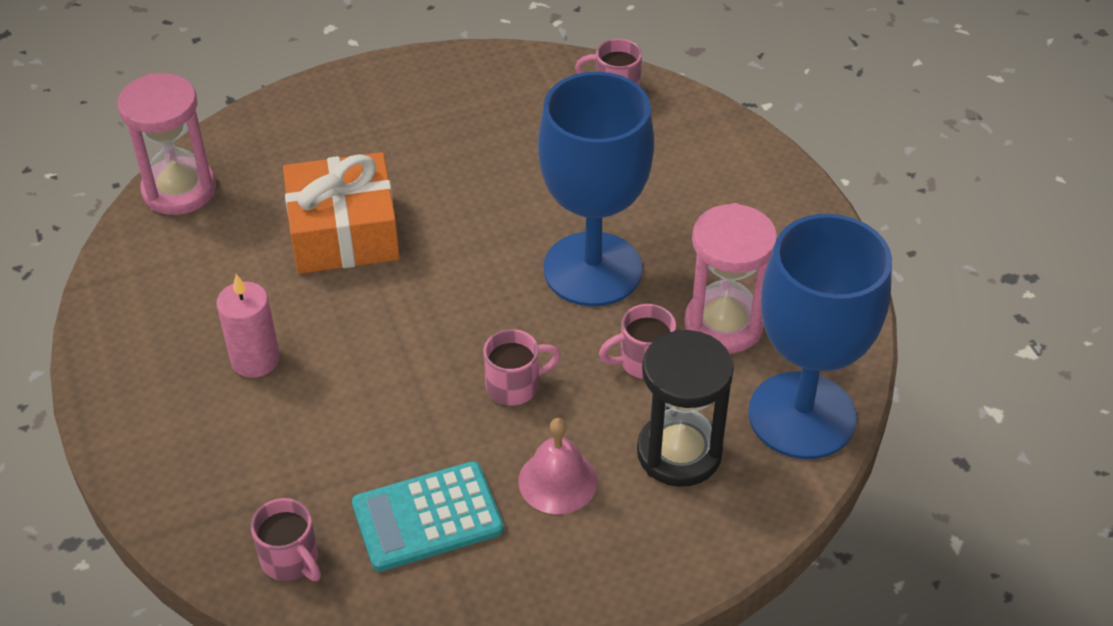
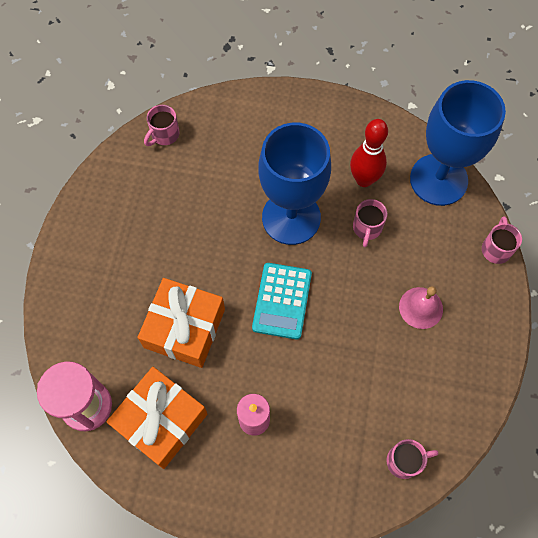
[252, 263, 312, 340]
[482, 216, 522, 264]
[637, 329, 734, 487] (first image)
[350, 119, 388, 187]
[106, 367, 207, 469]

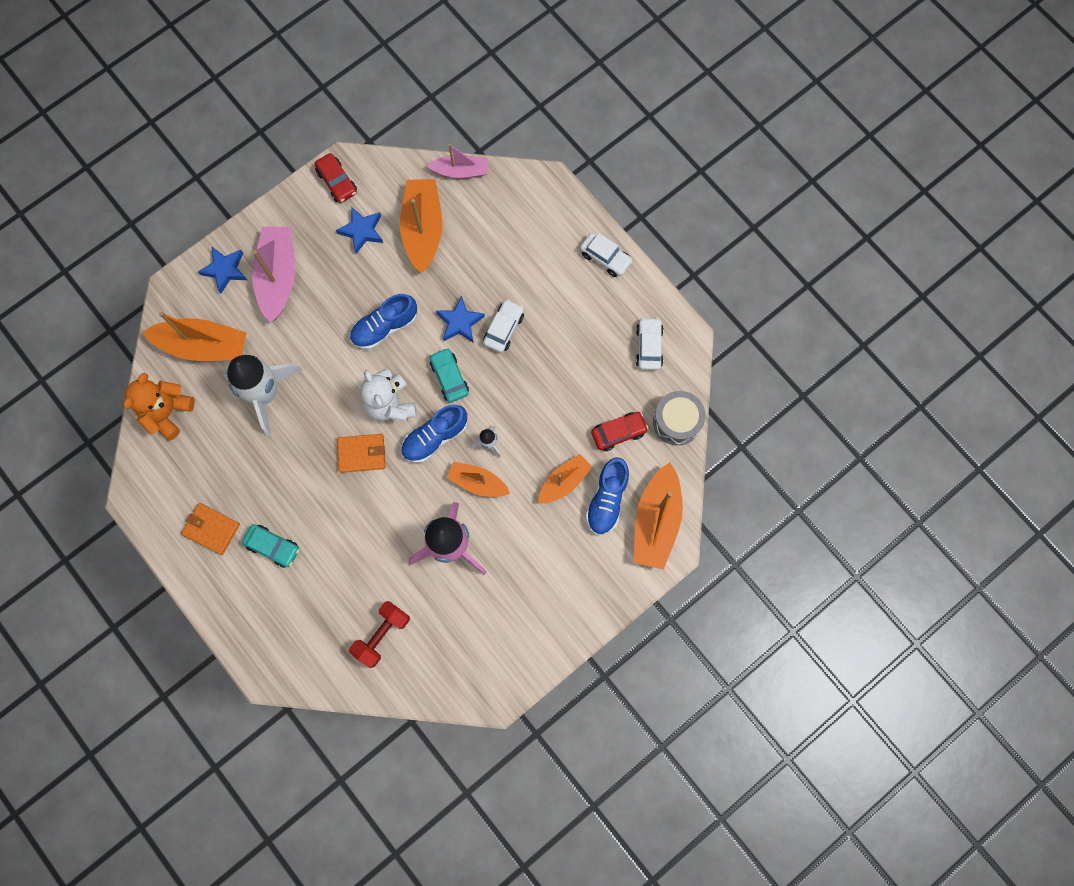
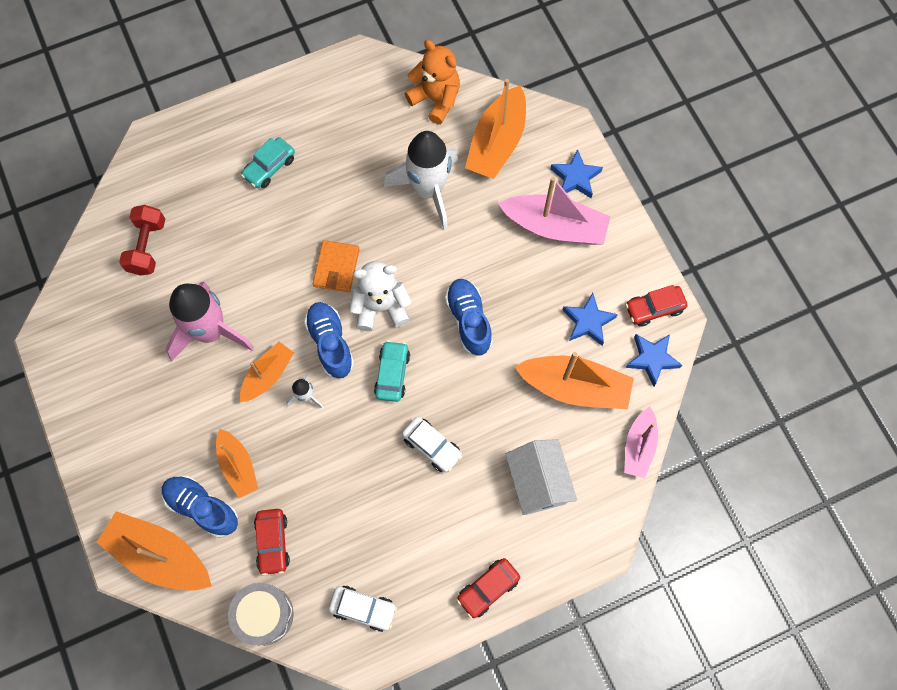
[181, 503, 240, 555] (first image)
[119, 205, 165, 276]
[374, 340, 410, 402]
[625, 334, 682, 387]
[457, 558, 520, 618]
[505, 439, 577, 515]

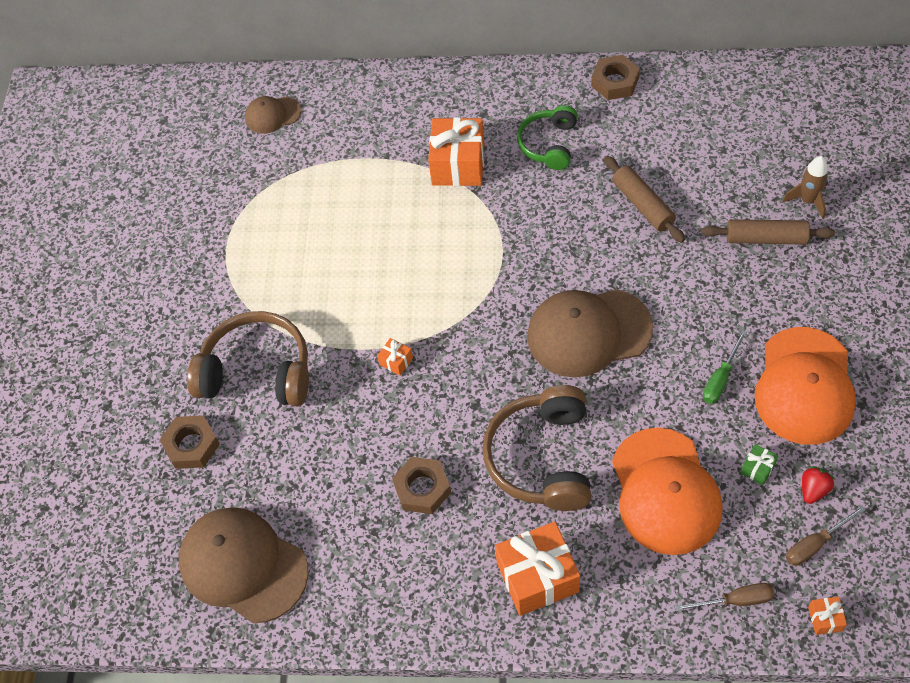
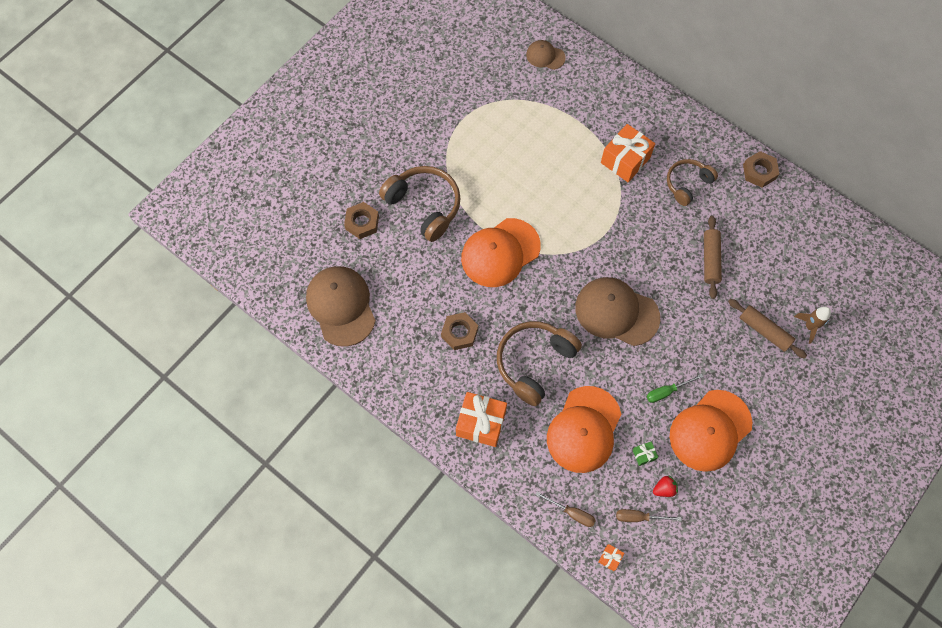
[461, 218, 541, 287]
[667, 159, 718, 206]

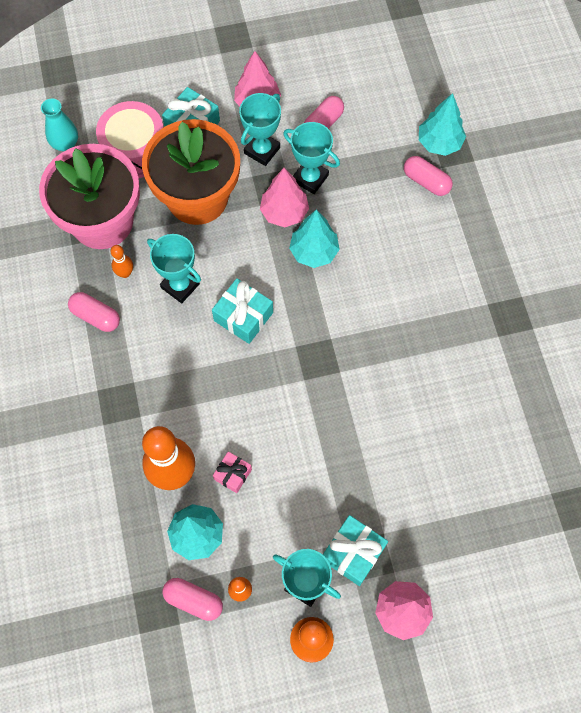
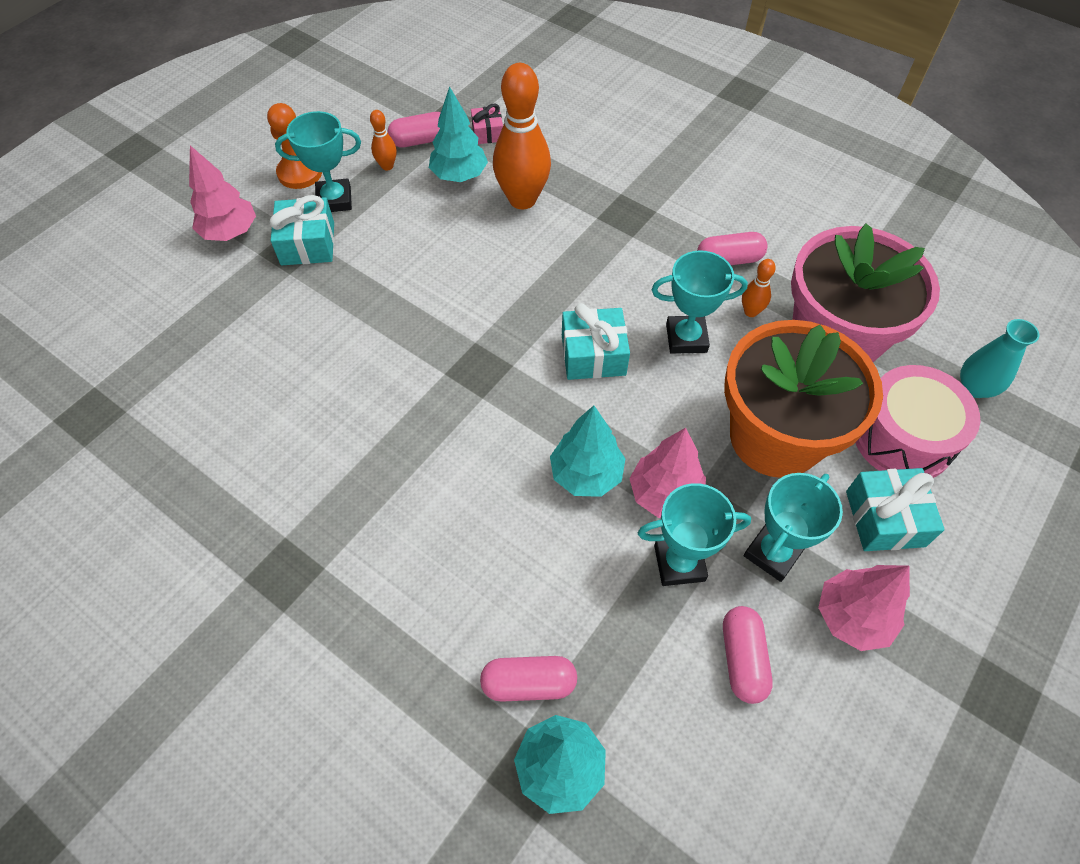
[471, 104, 503, 144]
[744, 473, 843, 582]

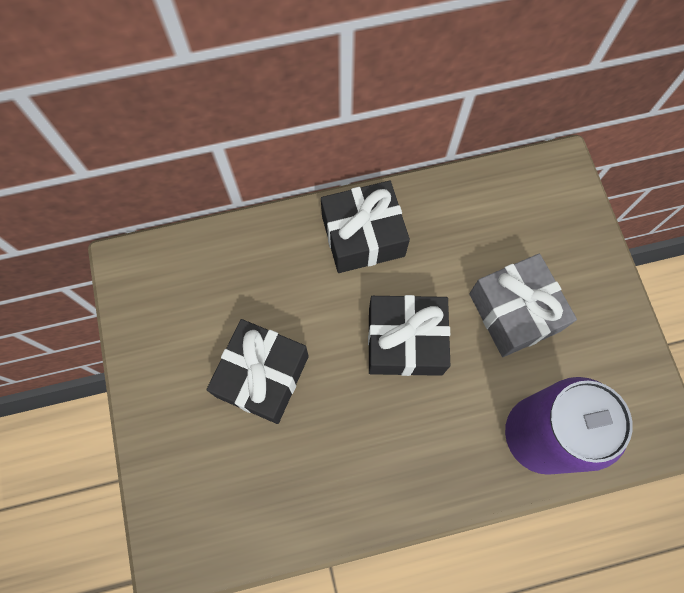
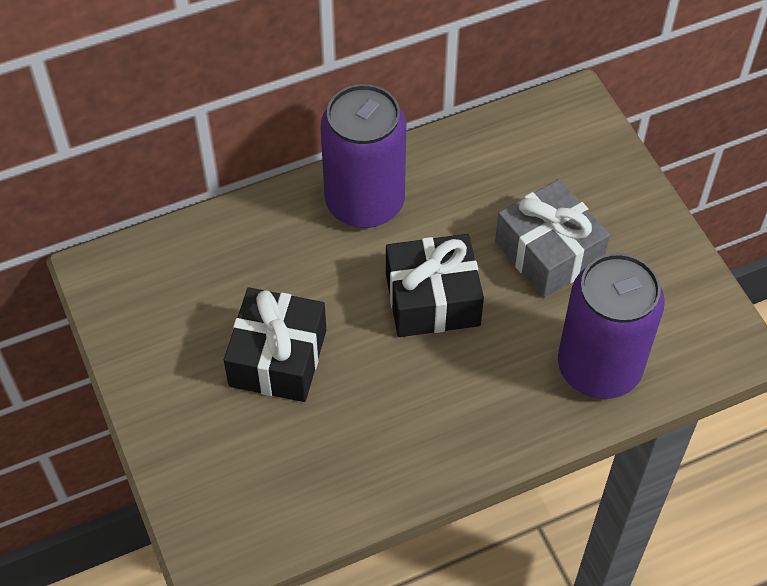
[320, 84, 407, 228]

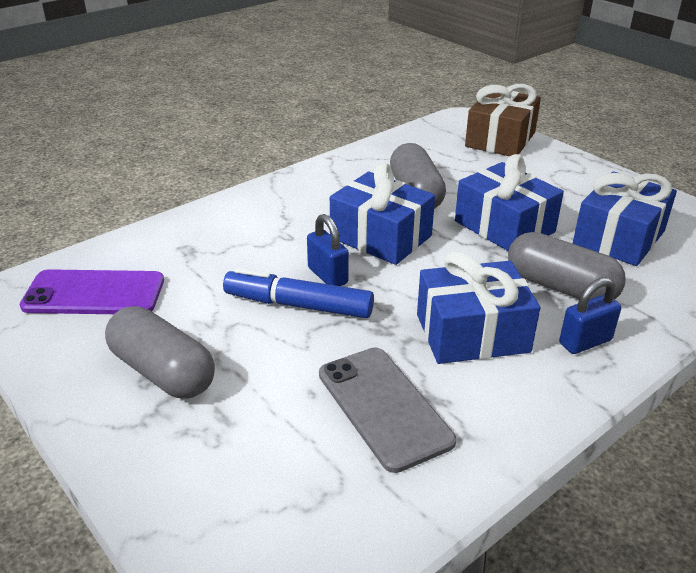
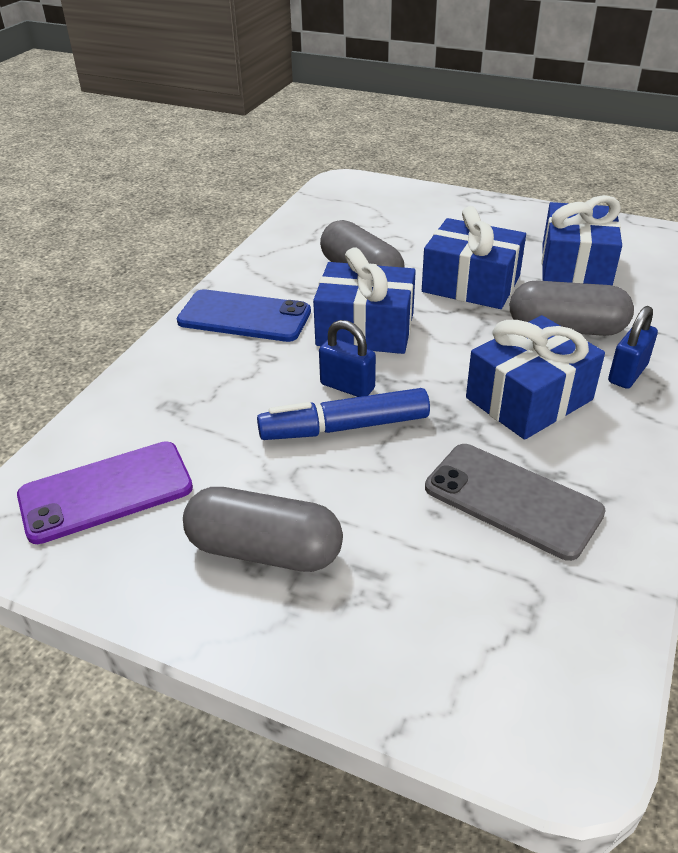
[465, 84, 541, 156] (first image)
[177, 289, 311, 342]

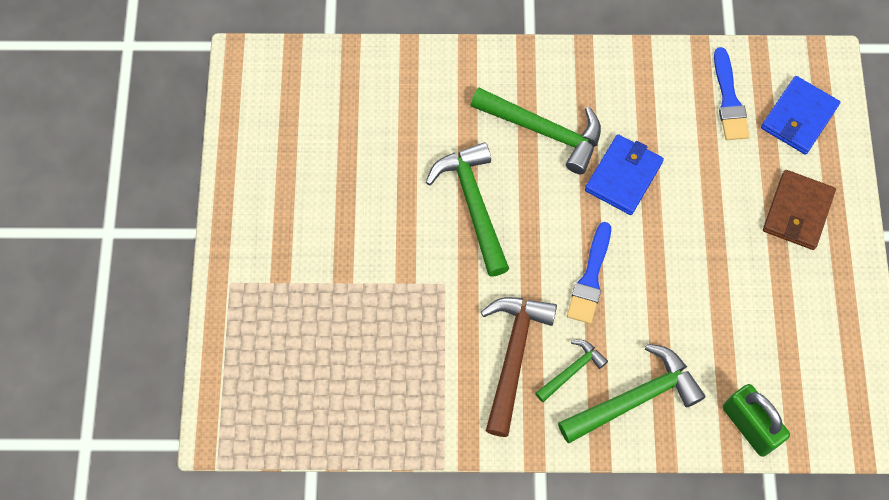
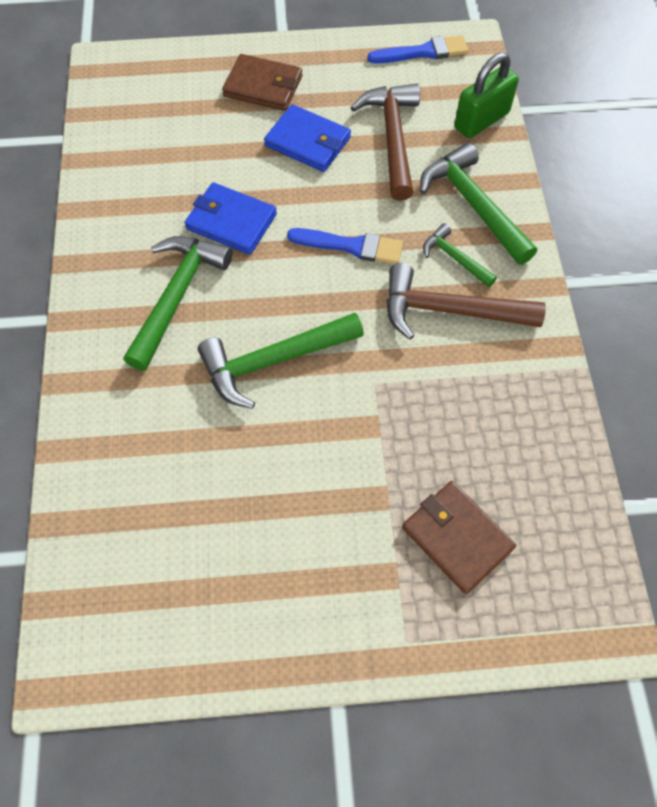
[368, 35, 469, 63]
[264, 104, 351, 172]
[350, 84, 420, 201]
[402, 481, 516, 594]

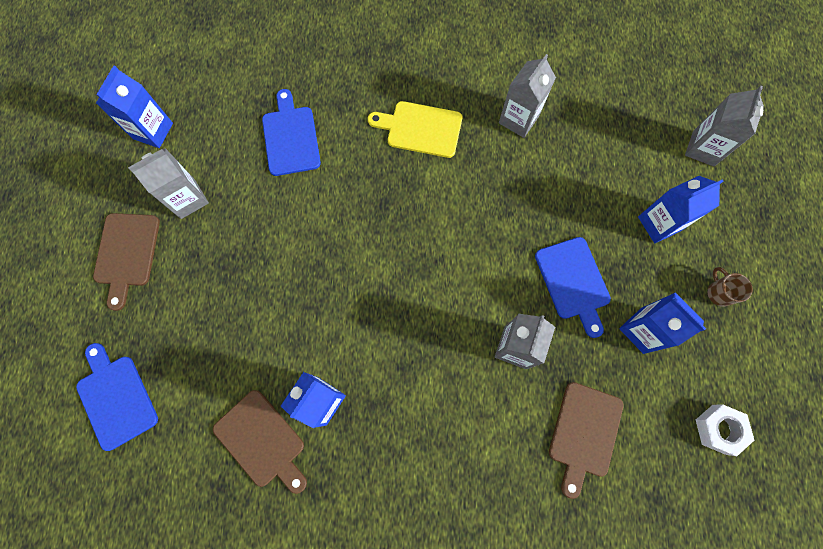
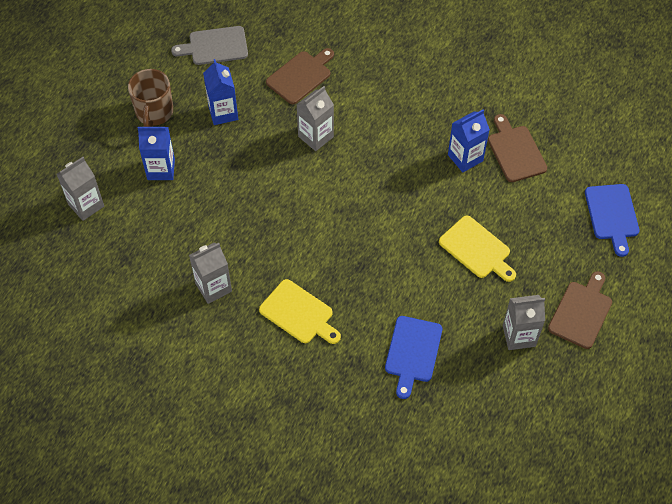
[96, 65, 173, 148] (first image)
[535, 237, 611, 338] (first image)
[171, 26, 248, 65]
[128, 69, 173, 127]
[439, 216, 516, 282]

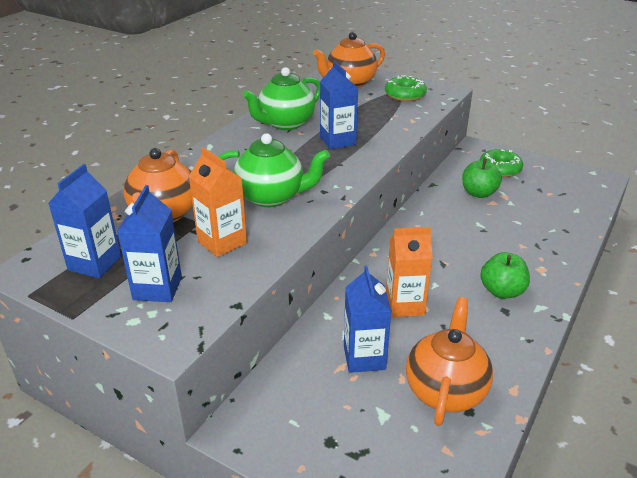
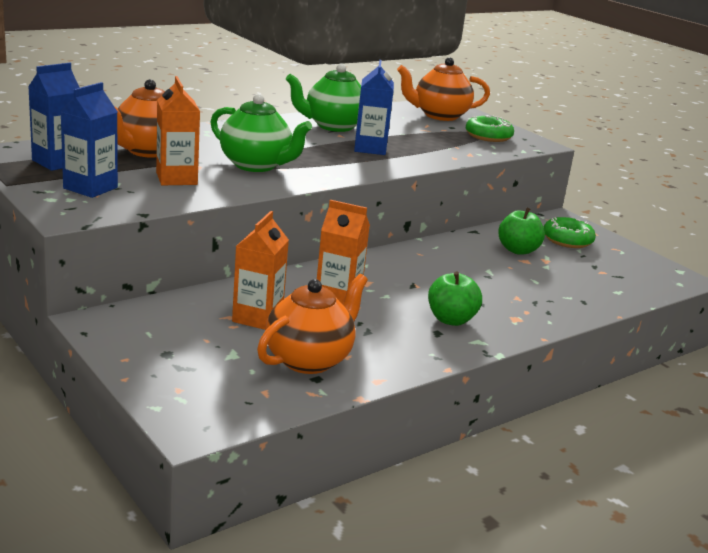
[232, 211, 289, 330]

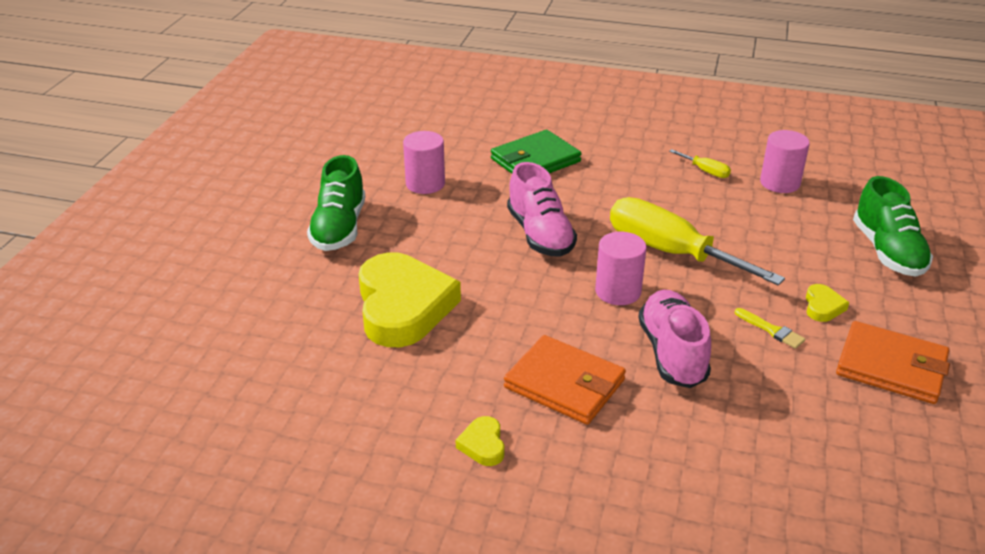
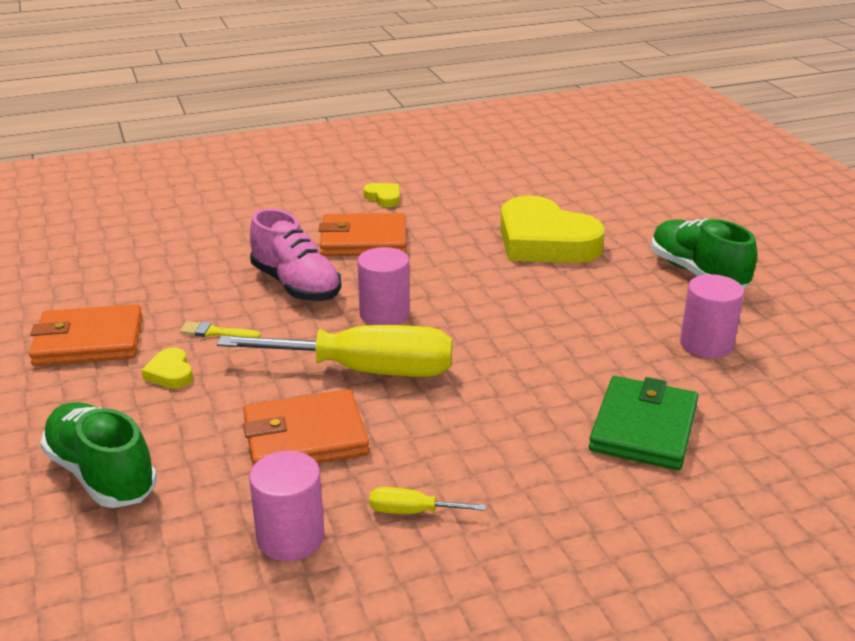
[507, 162, 577, 257] (first image)
[243, 389, 369, 466]

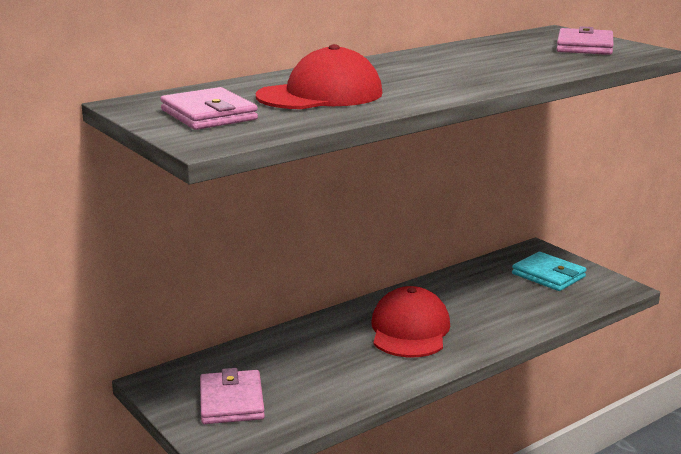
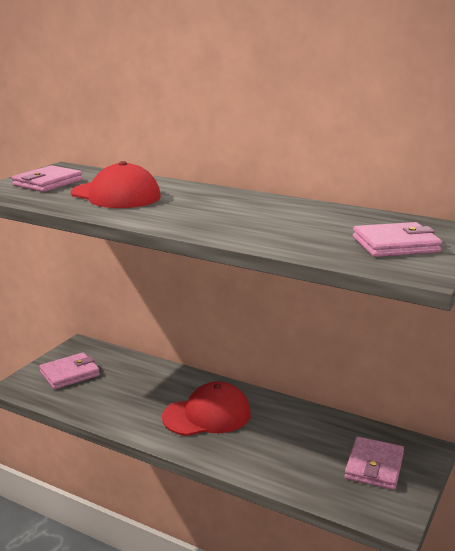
[345, 437, 404, 490]

